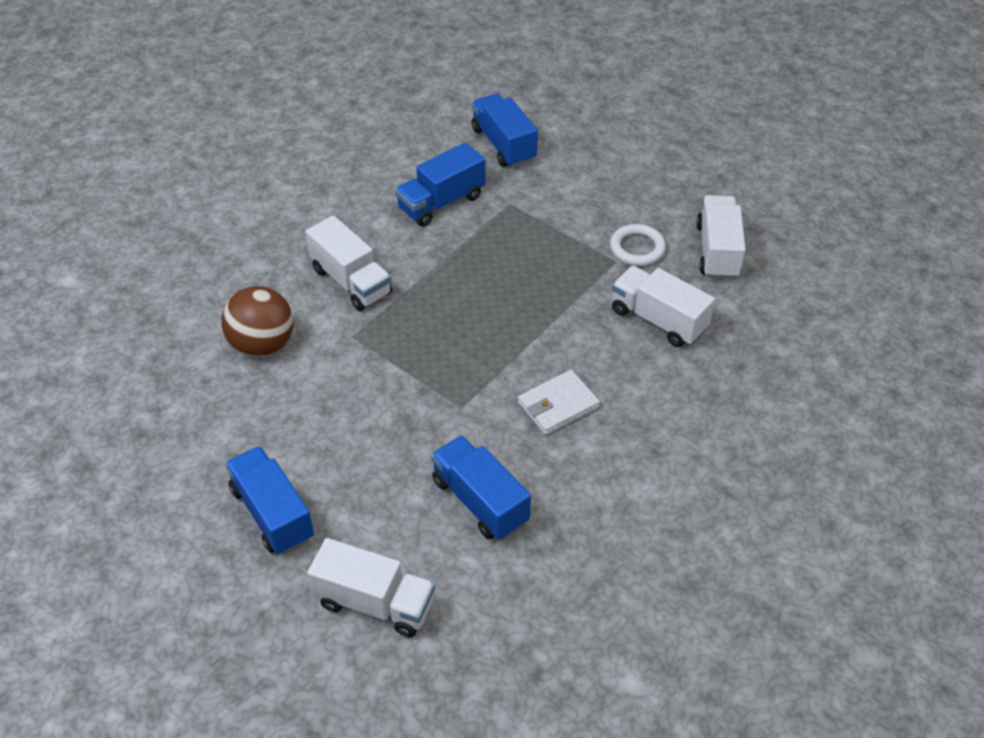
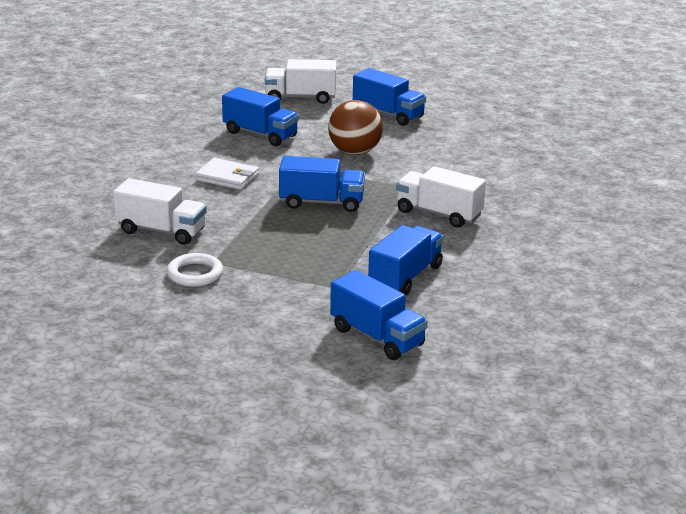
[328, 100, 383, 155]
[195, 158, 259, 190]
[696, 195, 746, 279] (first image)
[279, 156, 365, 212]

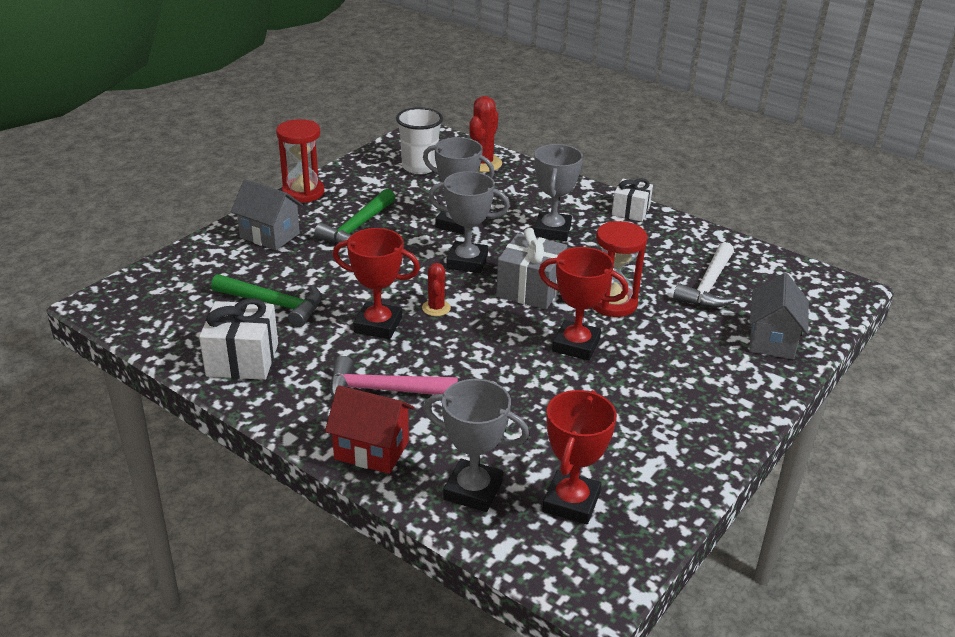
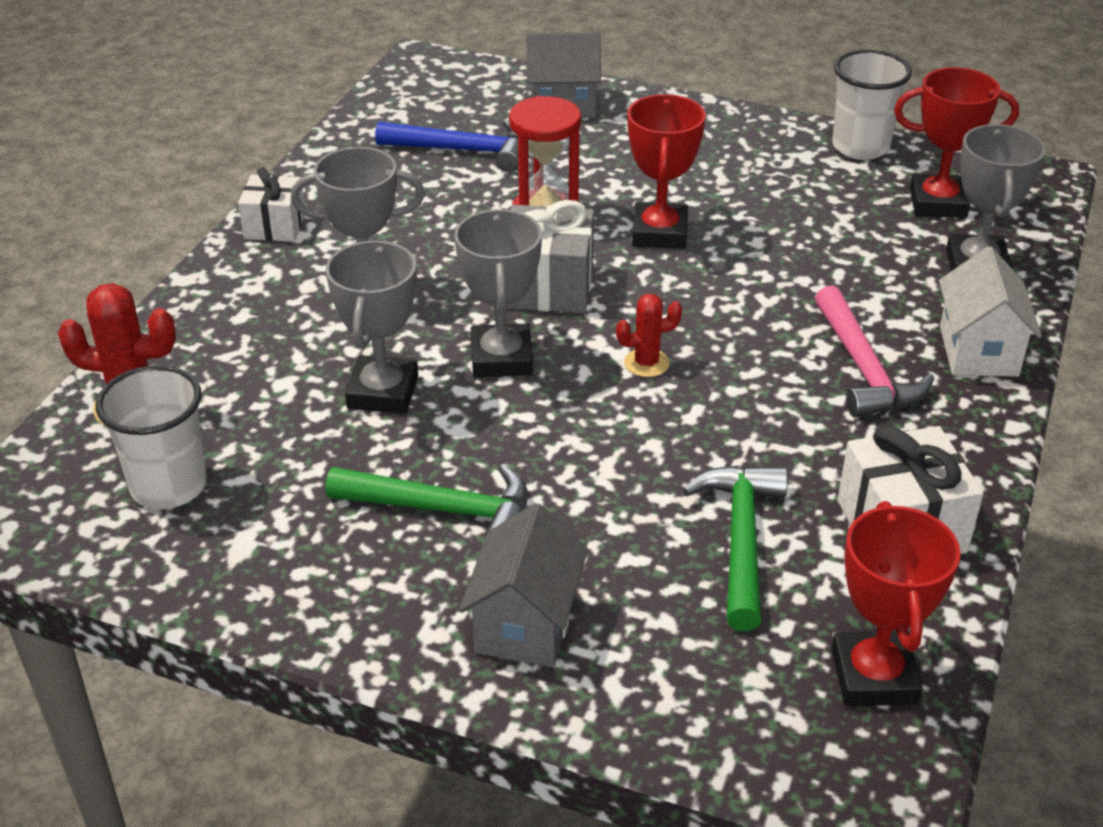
[276, 119, 324, 203] (first image)
[939, 246, 1042, 377]
[832, 501, 961, 706]
[375, 120, 518, 172]
[832, 50, 912, 160]

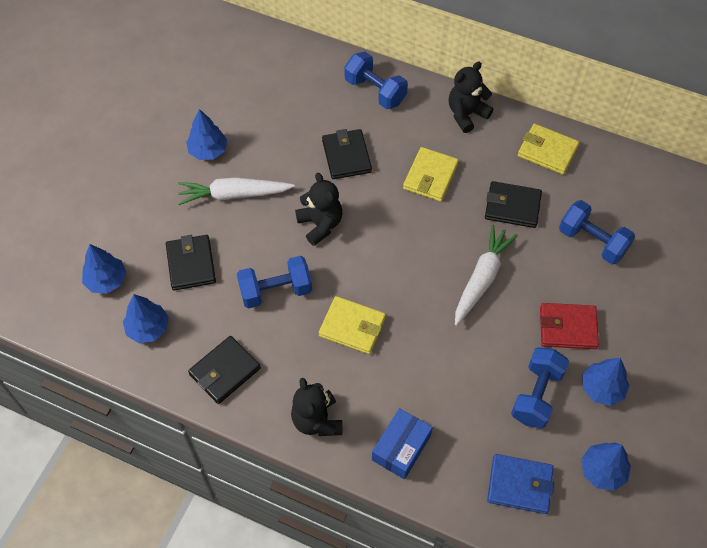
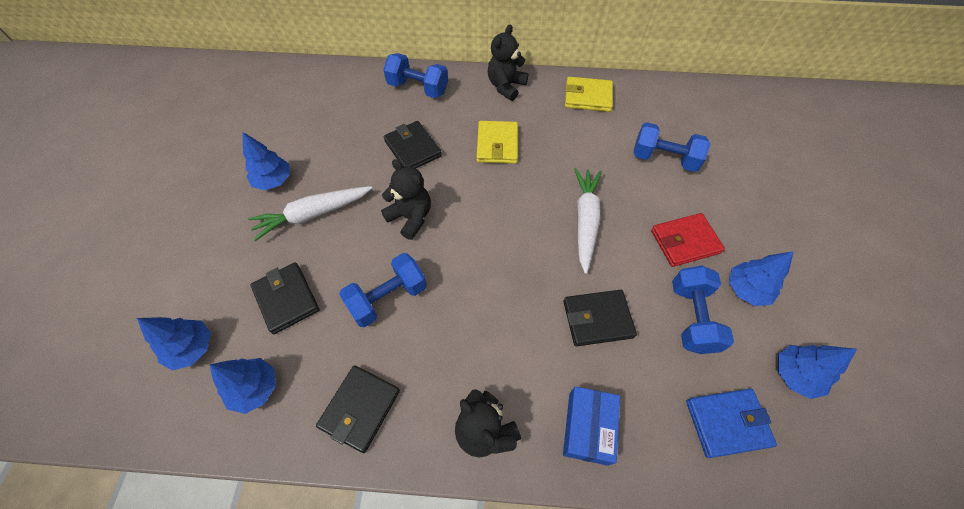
[319, 296, 386, 354] (first image)
[563, 290, 637, 346]

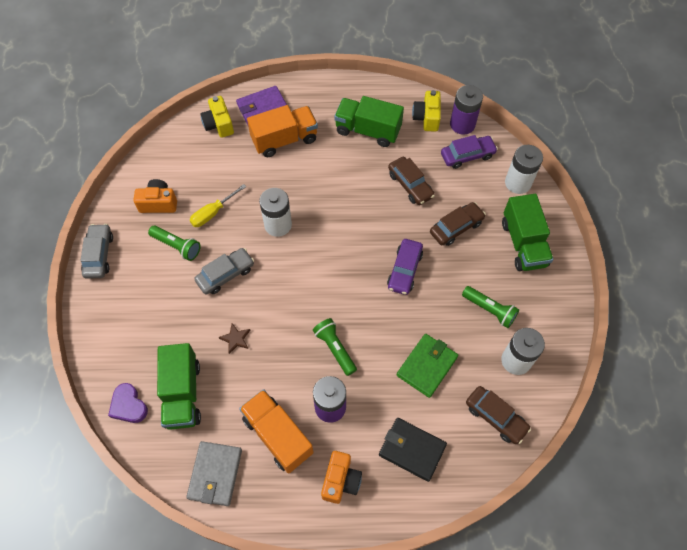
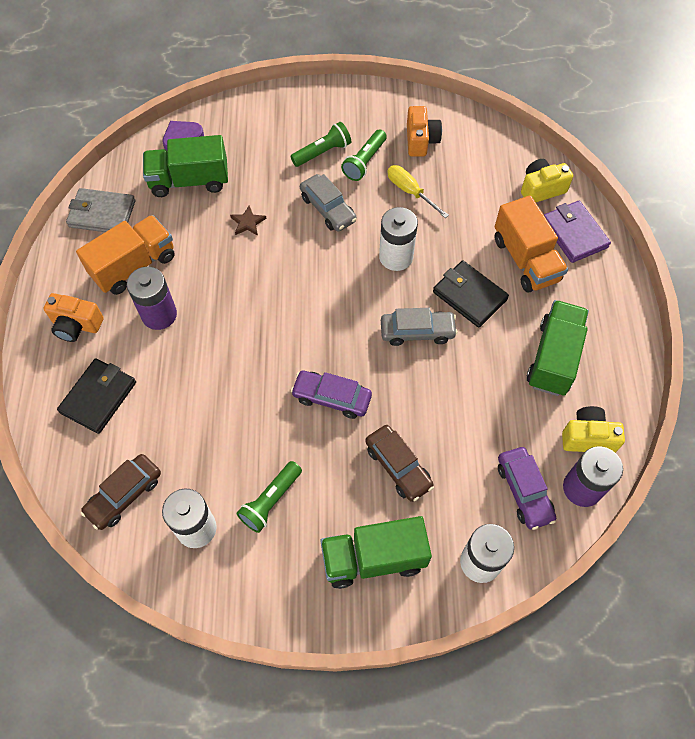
[381, 308, 458, 346]
[290, 122, 351, 167]
[388, 157, 435, 205] (first image)
[397, 334, 458, 398] (first image)
[433, 260, 509, 328]

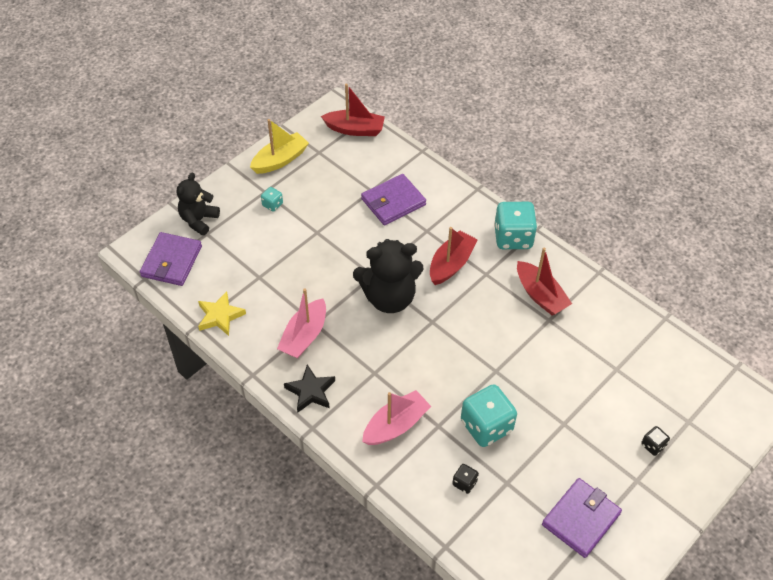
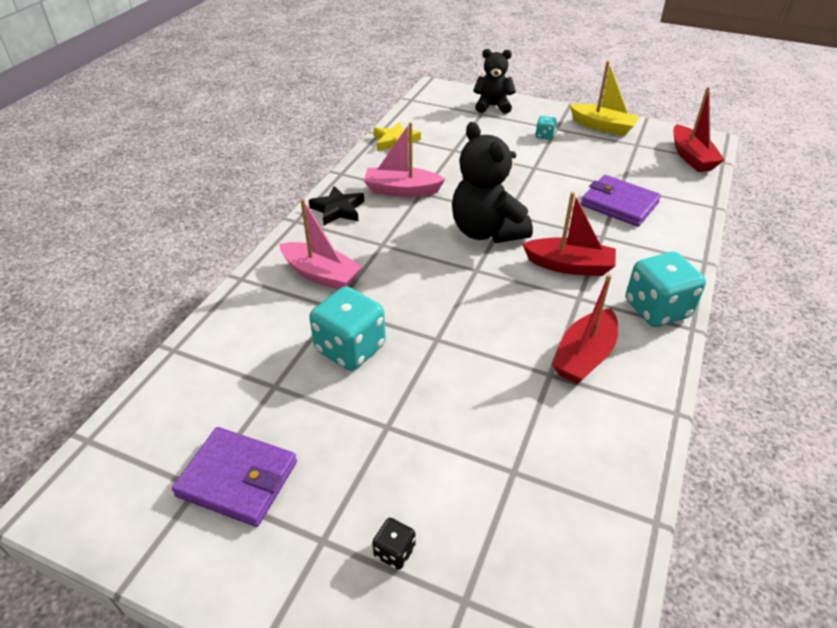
[140, 232, 202, 286] (first image)
[452, 464, 479, 494] (first image)

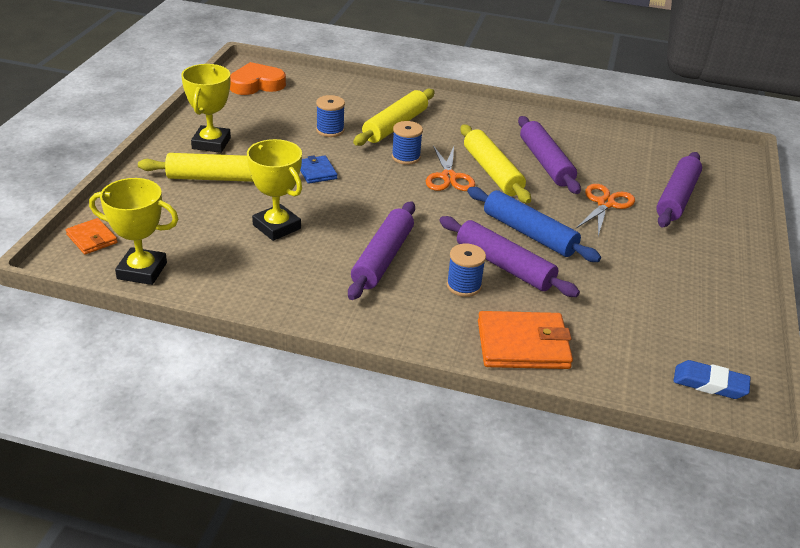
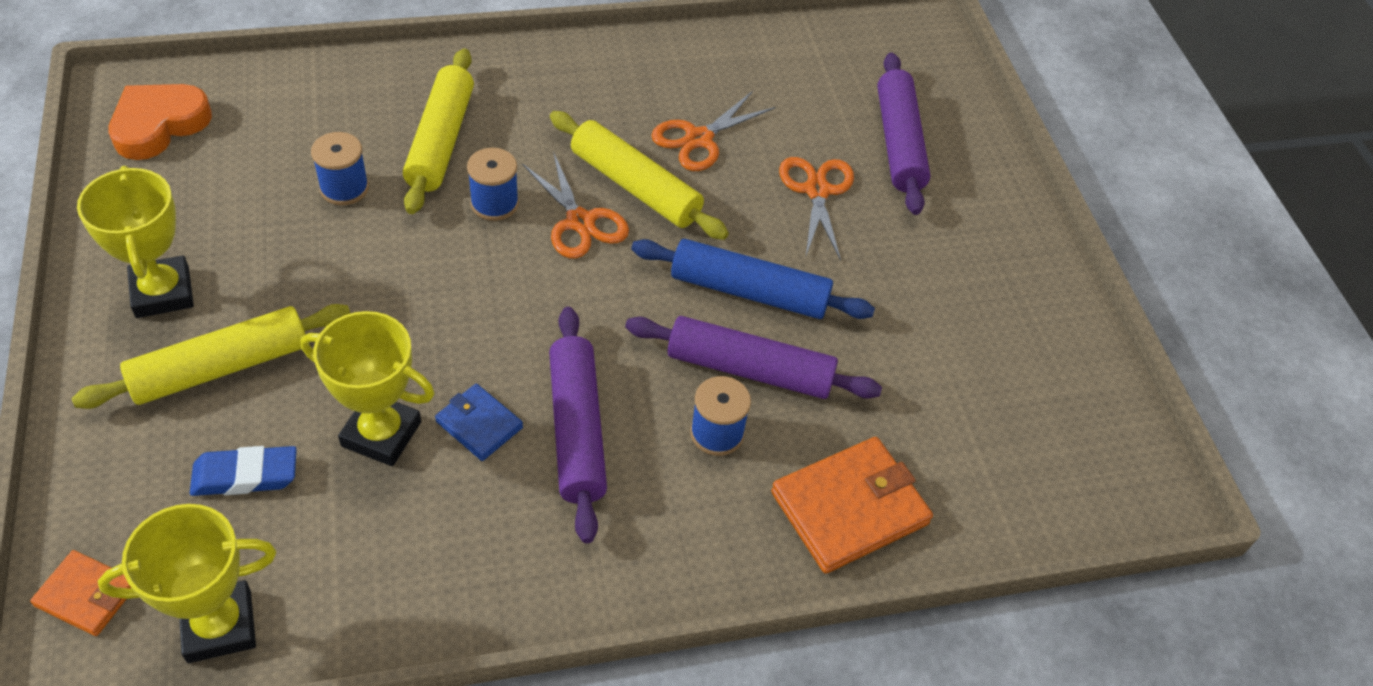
[435, 384, 523, 461]
[651, 91, 775, 171]
[190, 446, 297, 496]

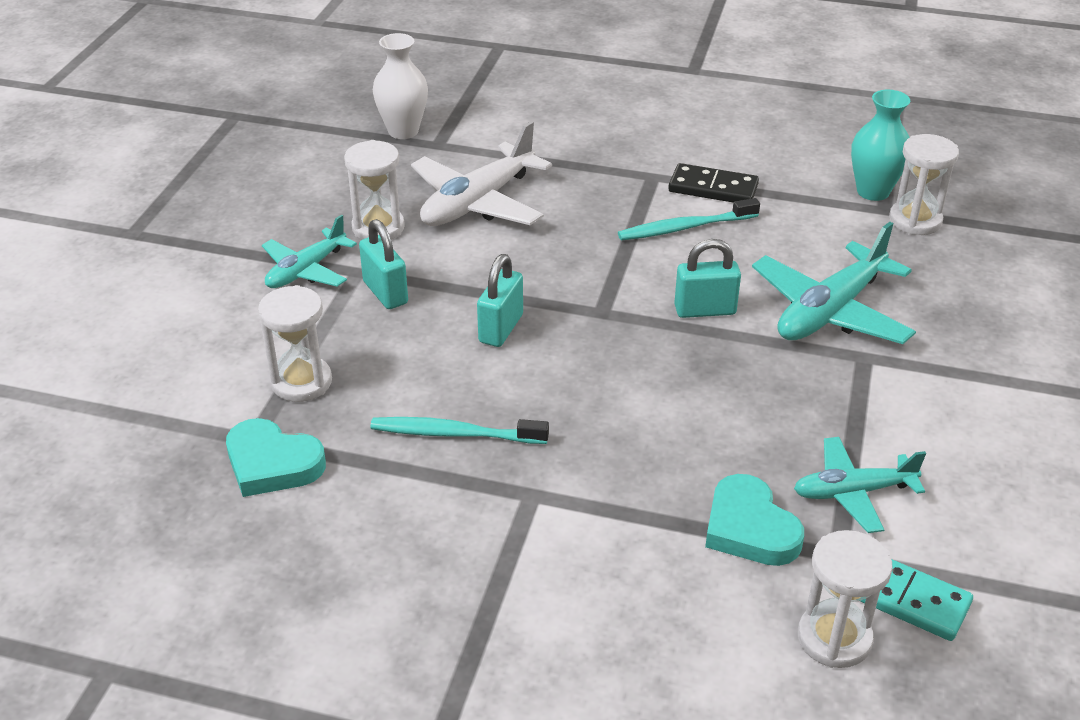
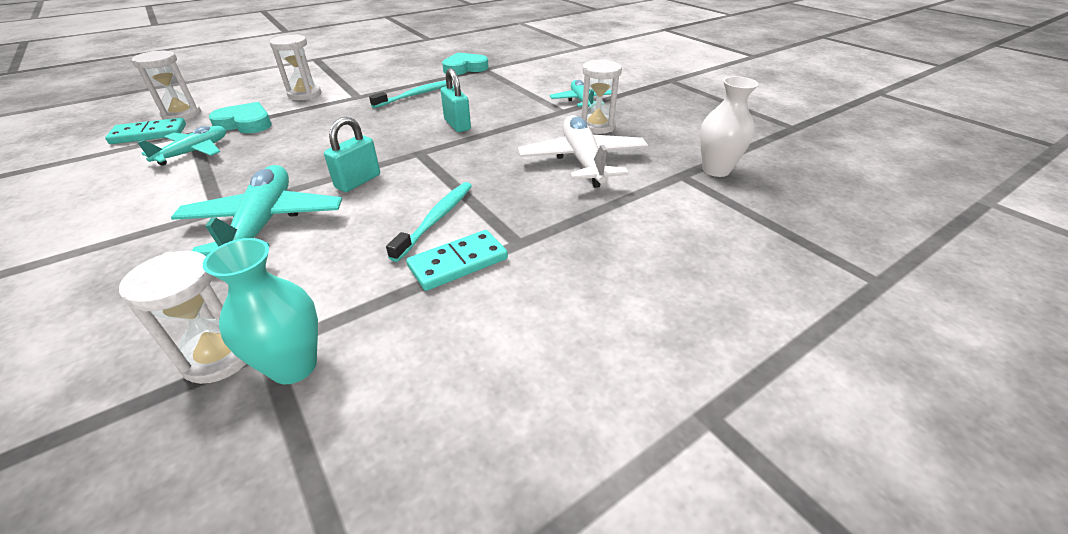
[269, 34, 321, 100]
[359, 219, 408, 309] (first image)
[406, 230, 508, 291]

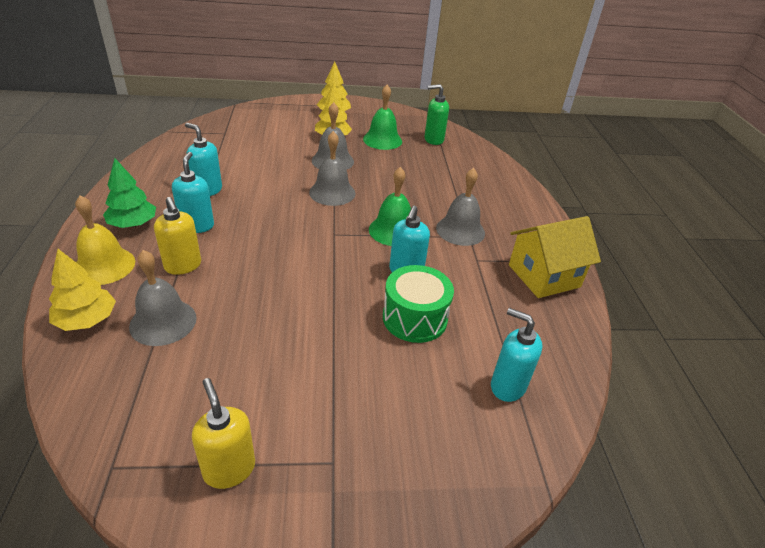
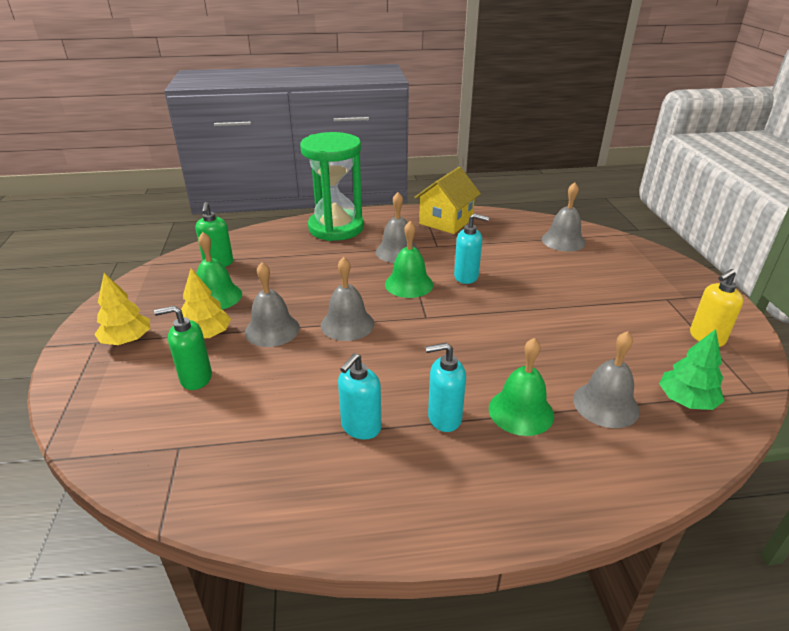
[49, 249, 116, 331] (first image)
[75, 195, 135, 285] (first image)
[659, 329, 725, 410]
[489, 338, 554, 436]
[383, 265, 454, 343] (first image)
[542, 182, 586, 252]
[414, 167, 481, 234]
[154, 306, 212, 390]
[300, 132, 364, 241]

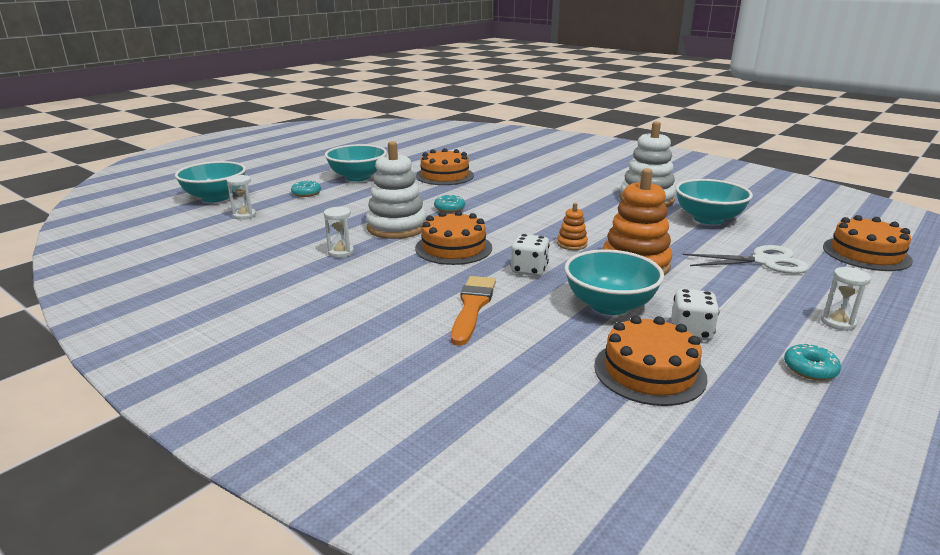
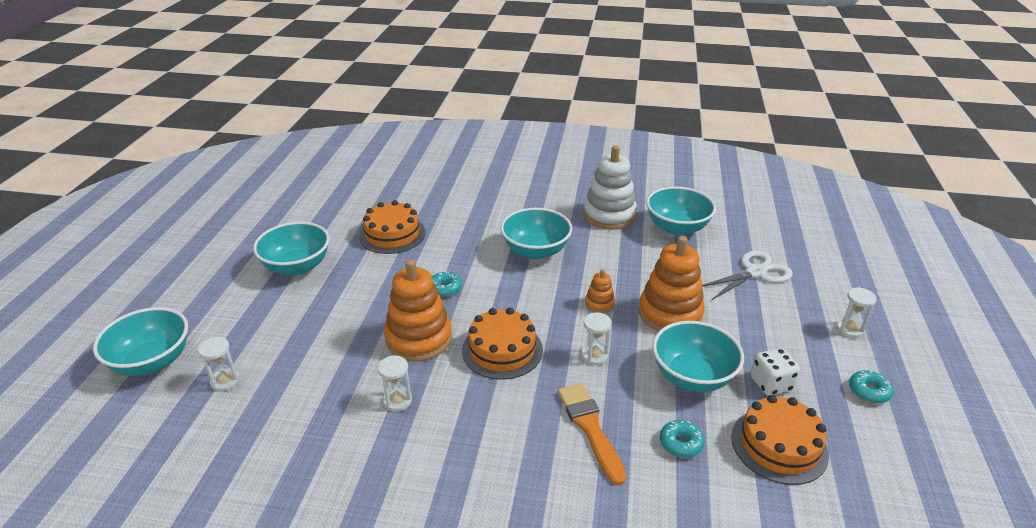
[660, 420, 704, 458]
[384, 259, 452, 361]
[581, 312, 612, 365]
[823, 215, 913, 271] (first image)
[500, 208, 572, 260]

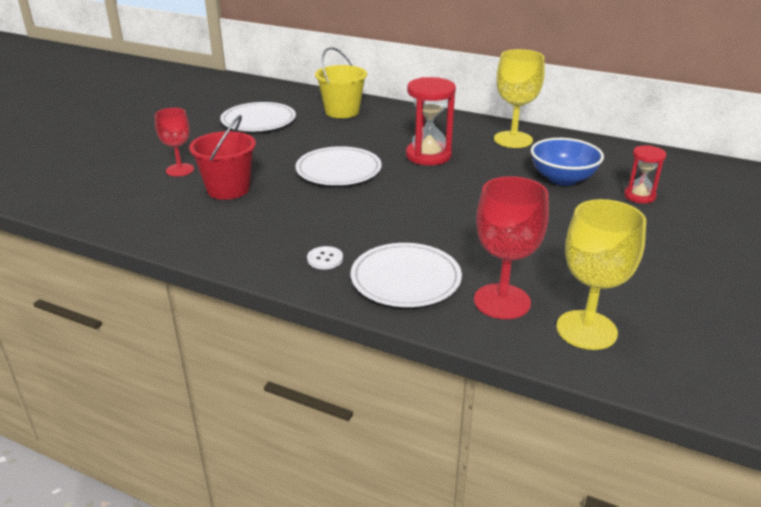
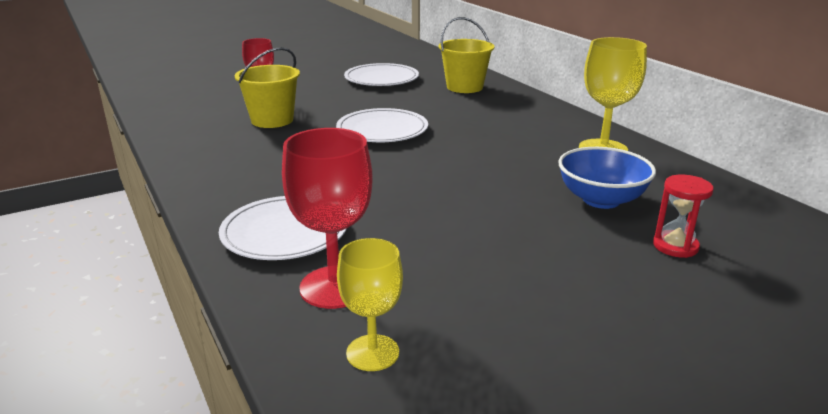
[235, 47, 300, 128]
[307, 246, 343, 269] (first image)
[406, 77, 456, 165] (first image)
[337, 238, 403, 371]

